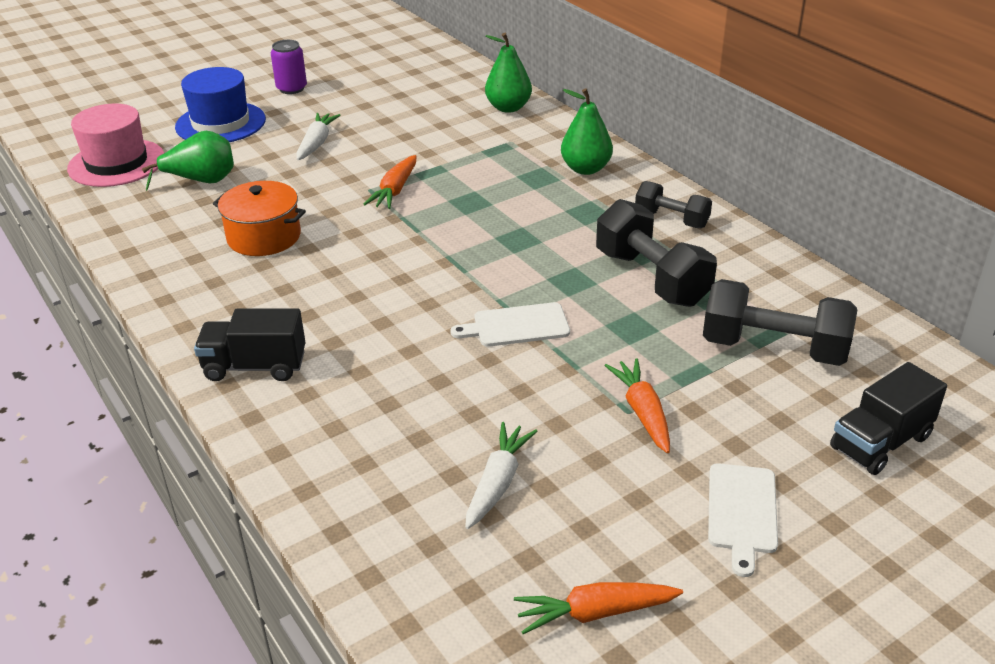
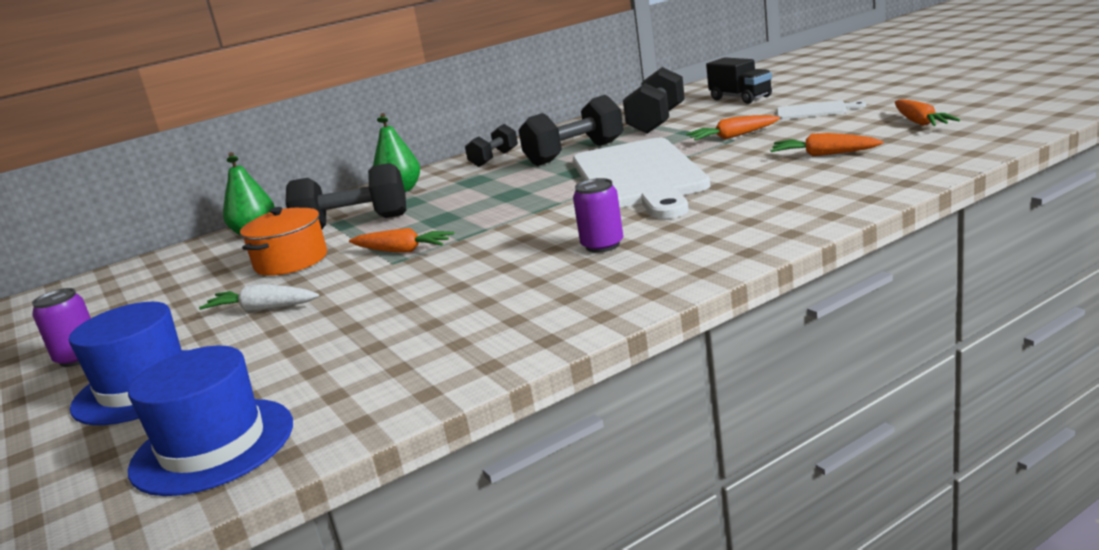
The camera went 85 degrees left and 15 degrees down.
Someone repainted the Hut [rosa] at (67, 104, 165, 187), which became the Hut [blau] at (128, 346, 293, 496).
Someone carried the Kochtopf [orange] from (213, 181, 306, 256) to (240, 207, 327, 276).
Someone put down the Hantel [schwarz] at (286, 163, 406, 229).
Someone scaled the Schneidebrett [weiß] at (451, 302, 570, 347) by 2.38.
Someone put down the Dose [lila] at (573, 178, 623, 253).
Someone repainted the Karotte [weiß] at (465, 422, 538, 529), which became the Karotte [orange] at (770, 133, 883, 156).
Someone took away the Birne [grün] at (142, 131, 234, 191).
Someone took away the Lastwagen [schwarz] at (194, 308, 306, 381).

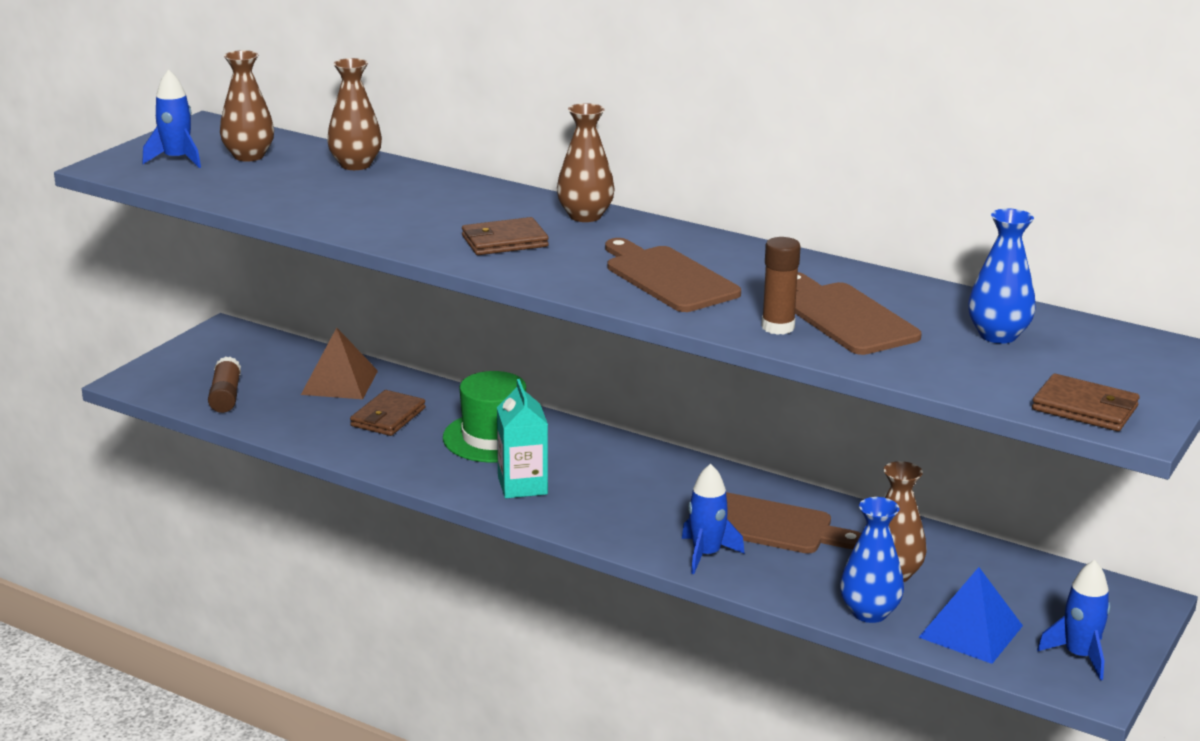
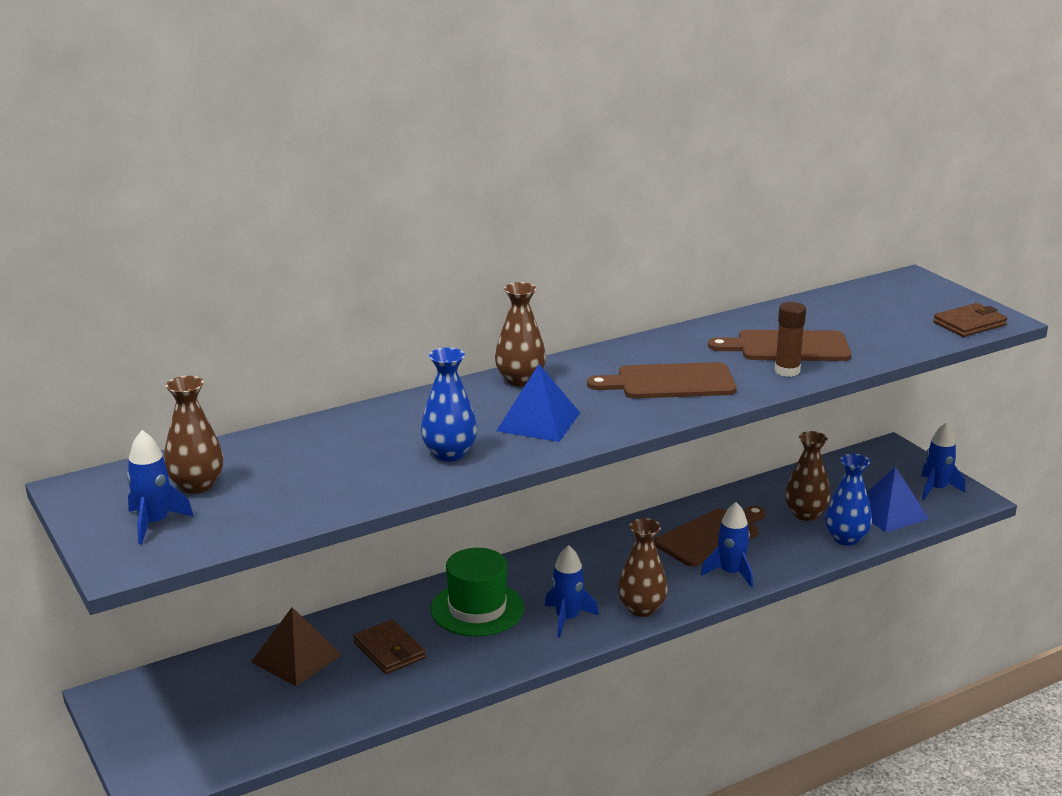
The camera went 60 degrees left and 0 degrees up.
Someone carried the Vase [blau] from (968, 208, 1036, 344) to (421, 348, 477, 461).
Someone swapped the Geldbörse [braun] at (462, 217, 549, 255) for the Pyramide [blau] at (497, 364, 580, 442).
Someone swapped the Getränkekarton [türkis] at (497, 379, 548, 498) for the Rakete [blau] at (545, 545, 599, 637).
Someone carried the Vase [braun] from (327, 58, 382, 170) to (618, 518, 668, 617).
Someone took away the Klebestift [braun] at (208, 356, 241, 413).

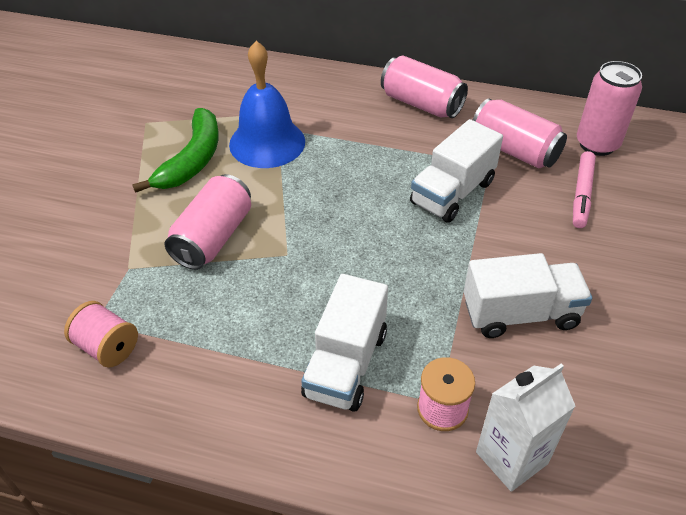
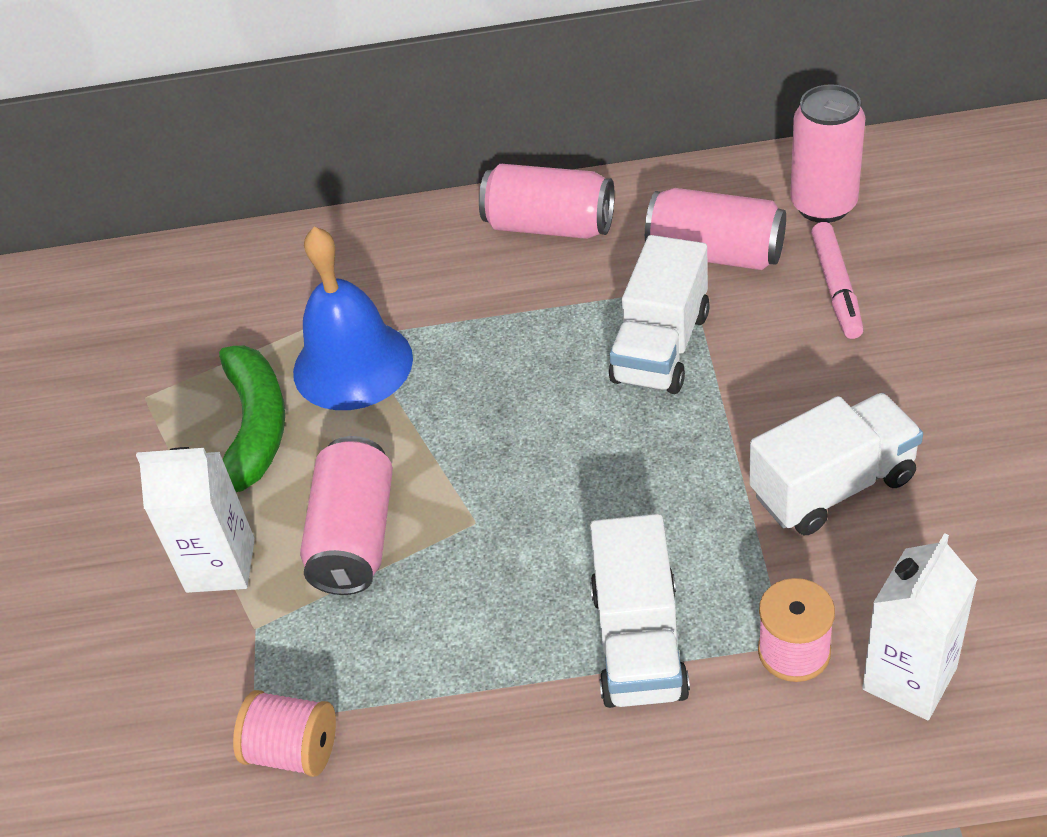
The camera went 15 degrees left and 0 degrees up.
Someone put down the Getränkekarton [weiß] at (136, 447, 255, 593).

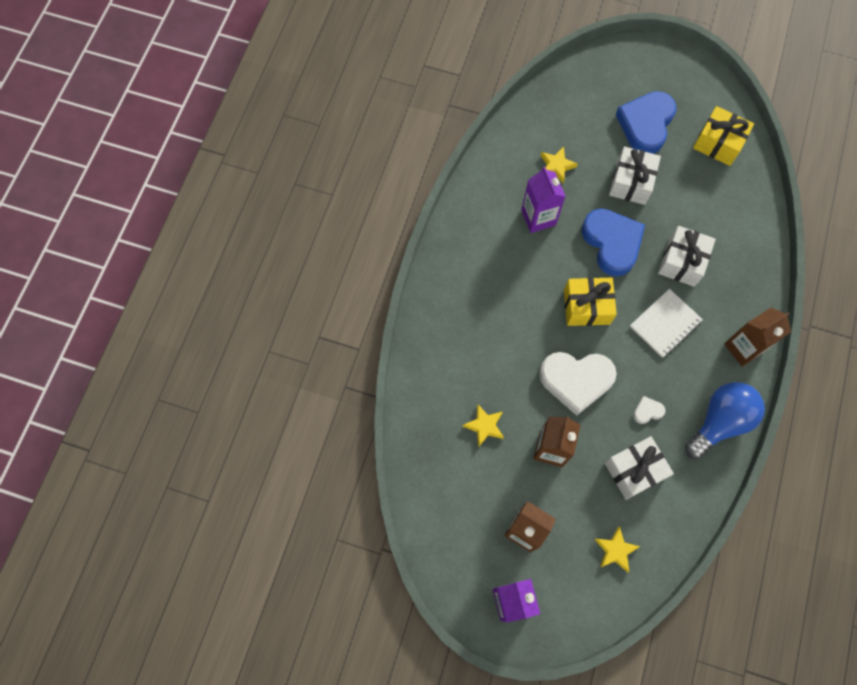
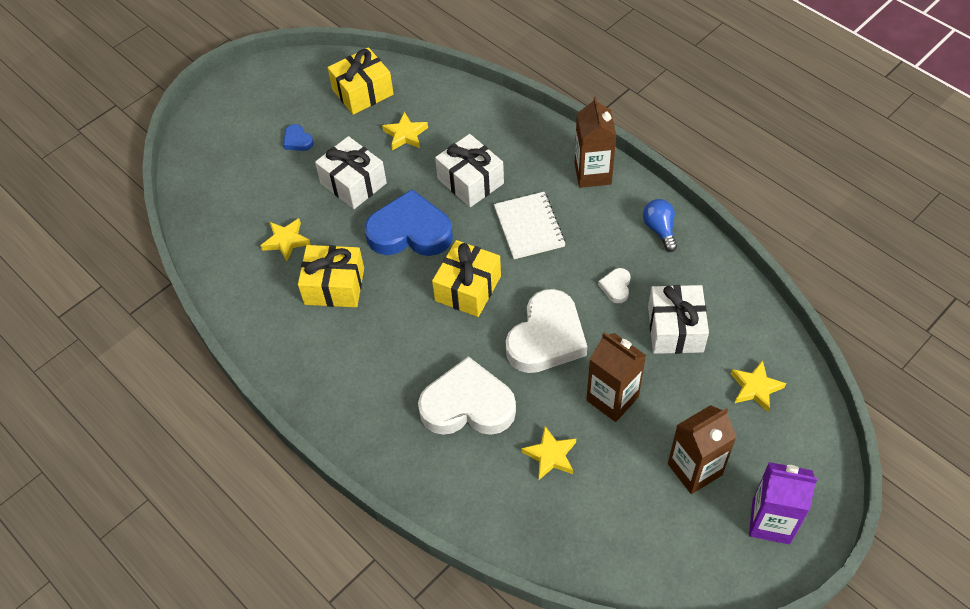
The camera went 60 degrees left and 15 degrees down.
Someone scaled the Herz [blau] at (616, 91, 677, 154) by 0.42.
Someone swapped the Getränkekarton [lila] at (521, 166, 566, 233) for the Geschenk [gelb] at (298, 245, 364, 307).
Someone put down the Stern [gelb] at (382, 112, 428, 150).
Someone put down the Herz [weiß] at (418, 356, 516, 435).
Someone scaled the Glühbirne [blau] at (685, 382, 765, 459) by 0.53.

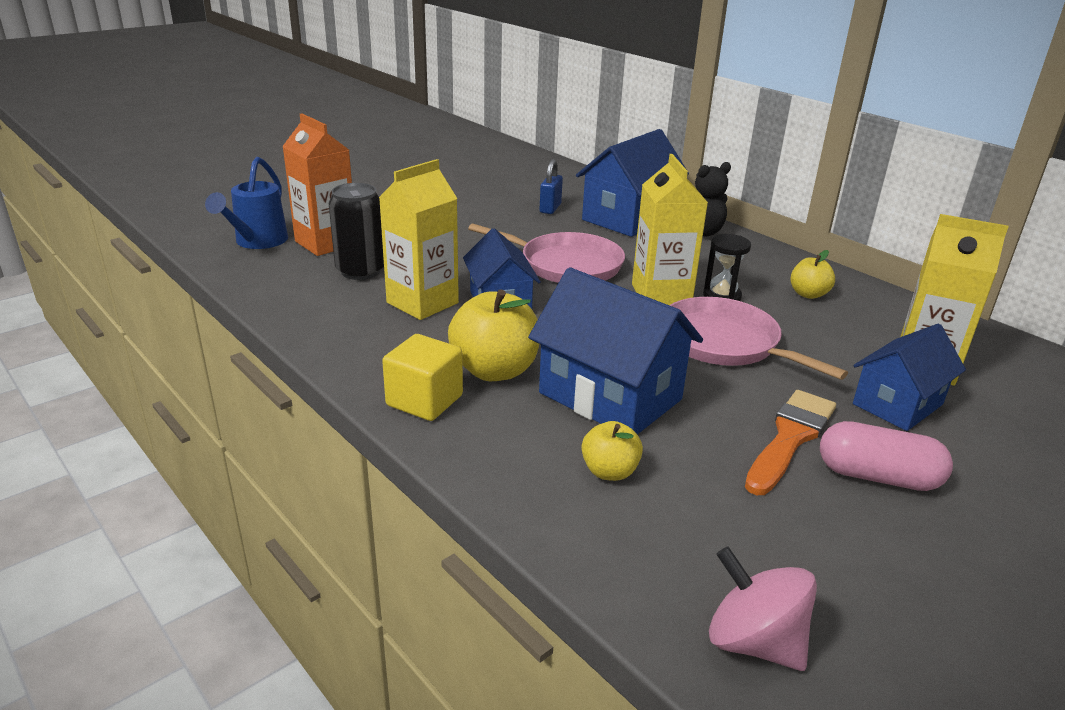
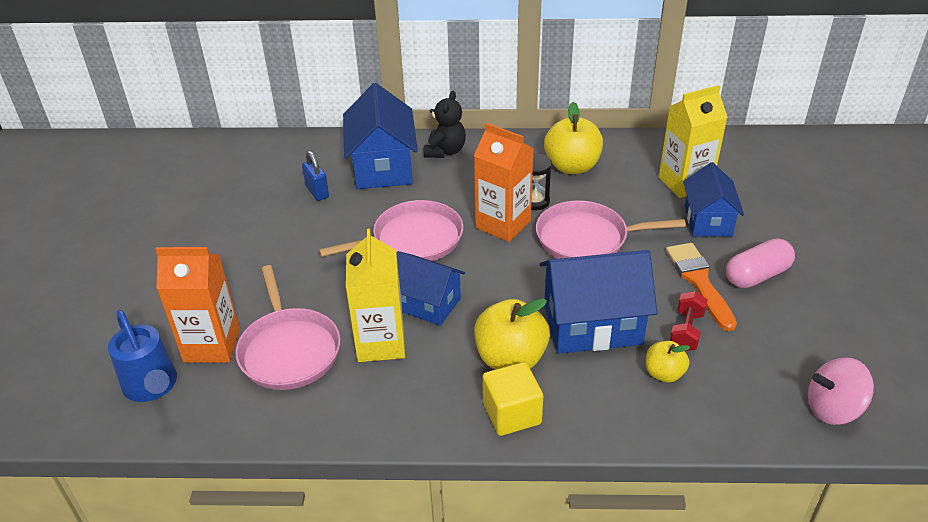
The camera went 45 degrees left and 10 degrees up.
Someone swapped the Dose [schwarz] at (329, 183, 384, 280) for the Pfanne [rosa] at (235, 265, 340, 390).
Someone repainted the Getränkekarton [gelb] at (632, 154, 708, 305), which became the Getränkekarton [orange] at (474, 123, 533, 242).
Someone scaled the Apfel [gelb] at (790, 250, 835, 299) by 1.79.
Someone put down the Hantel [rot] at (670, 291, 708, 351).

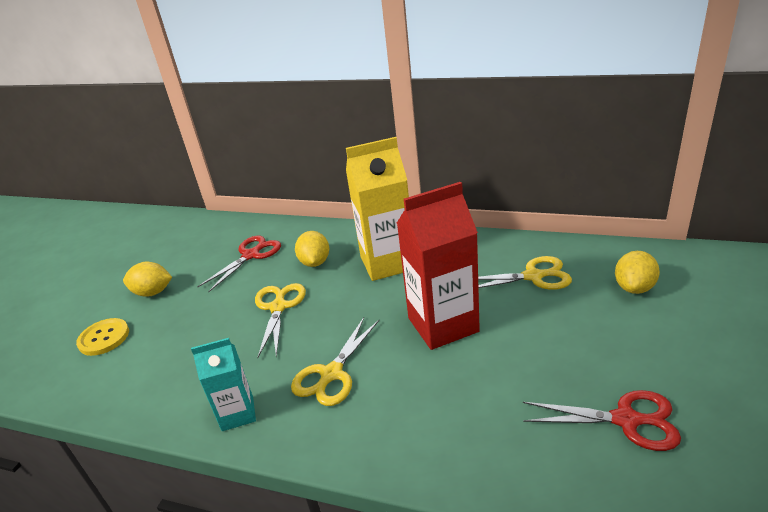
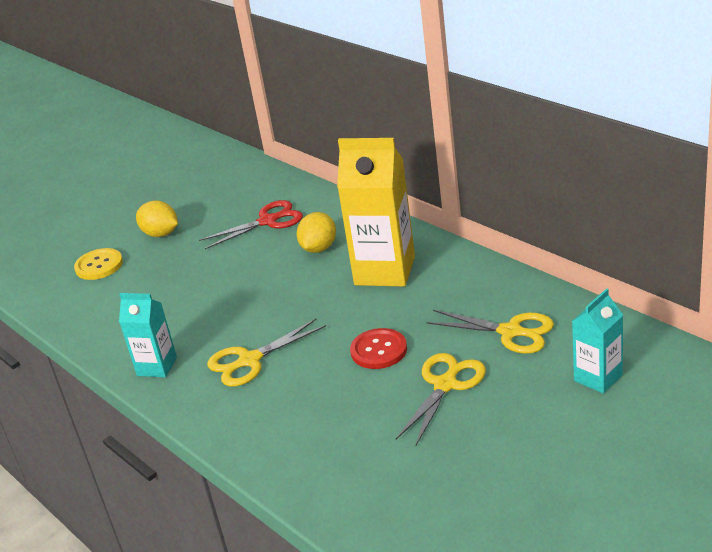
The camera went 30 degrees right and 0 degrees up.
Someone swapped the Getränkekarton [rot] at (397, 182, 480, 350) for the Knopf [rot] at (350, 328, 407, 369).
Someone carried the Schere [gelb] from (255, 283, 306, 358) to (396, 353, 486, 447).
Someone swapped the Zitrone [gelb] at (615, 251, 660, 294) for the Getränkekarton [türkis] at (572, 288, 623, 394).
Someone took away the Schere [rot] at (523, 390, 681, 451).

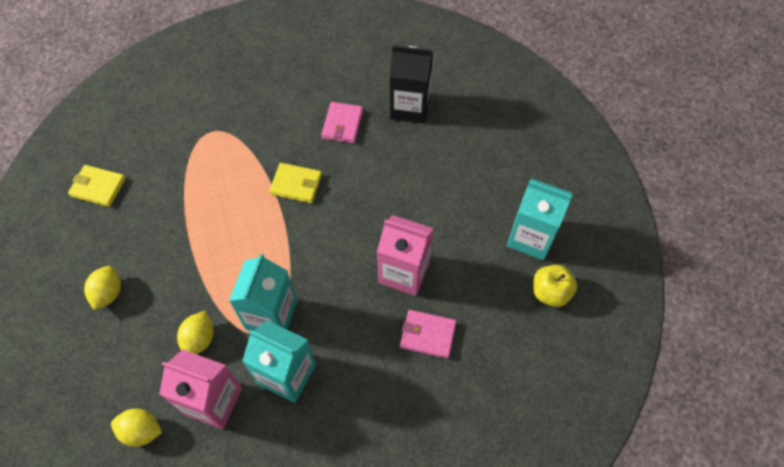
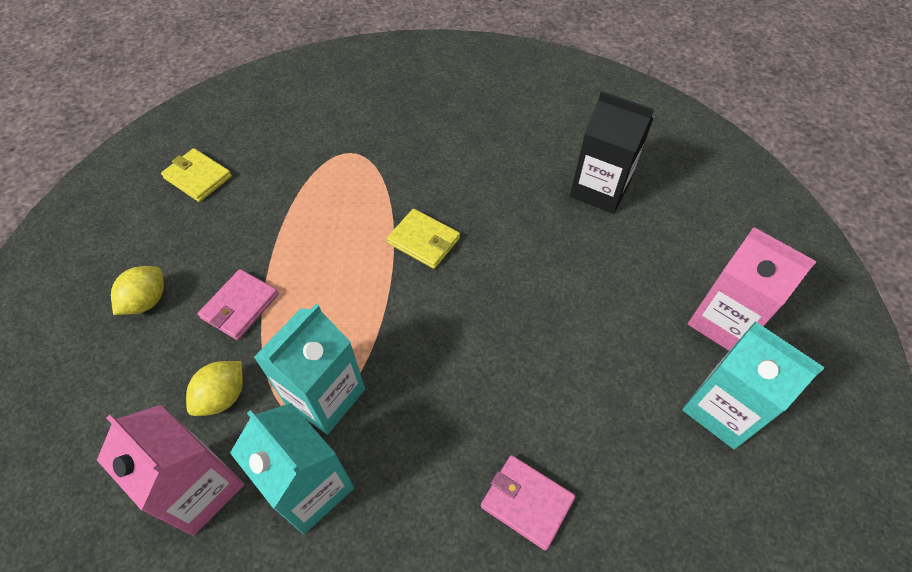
The camera went 20 degrees right and 5 degrees down.
Someone carried the Geldbörse [rosa] from (321, 102, 363, 143) to (198, 269, 279, 340).
Someone carried the Getränkekarton [rosa] from (377, 215, 434, 296) to (688, 227, 817, 351).
Someone took away the Zitrone [gelb] at (111, 409, 162, 447).
Someone took away the Apfel [gelb] at (533, 265, 577, 307).

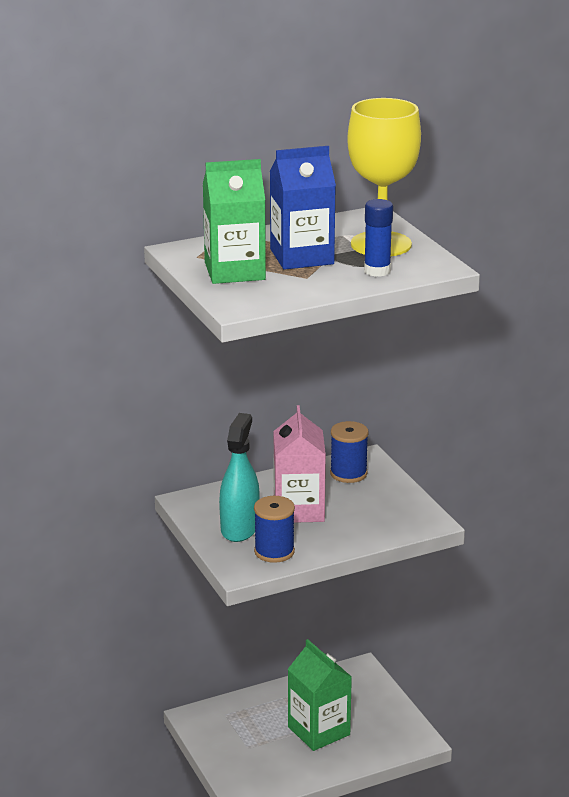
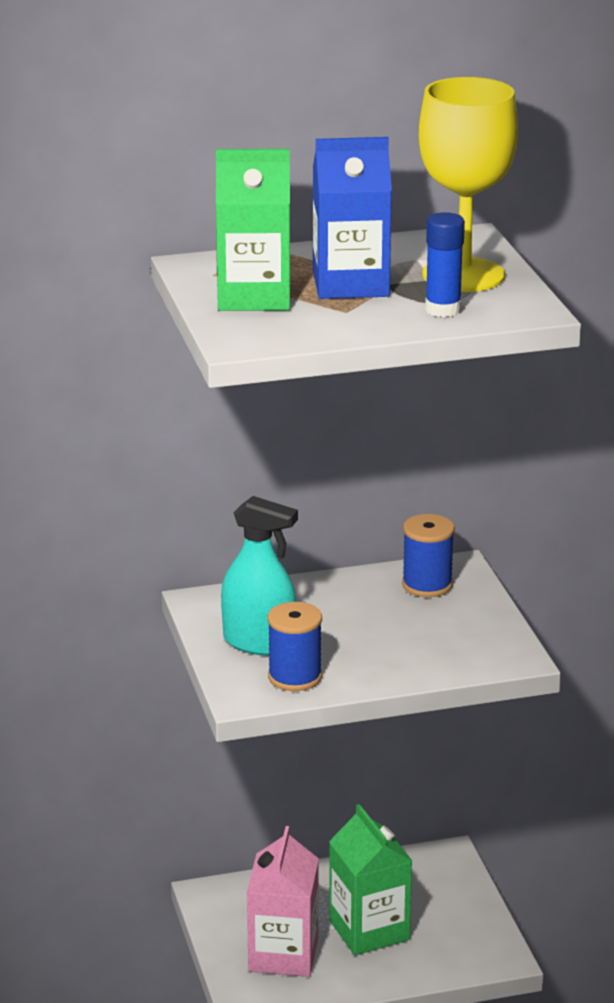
The camera went 10 degrees right and 0 degrees up.
Someone rotated the Sprühflasche [türkis] at (219, 413, 260, 542) by 90 degrees clockwise.
Someone carried the Getränkekarton [rosa] from (273, 405, 326, 523) to (247, 826, 319, 977).

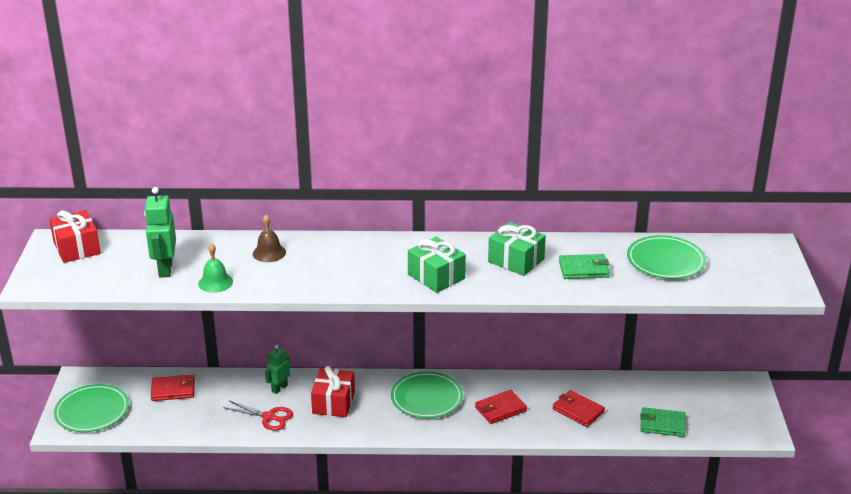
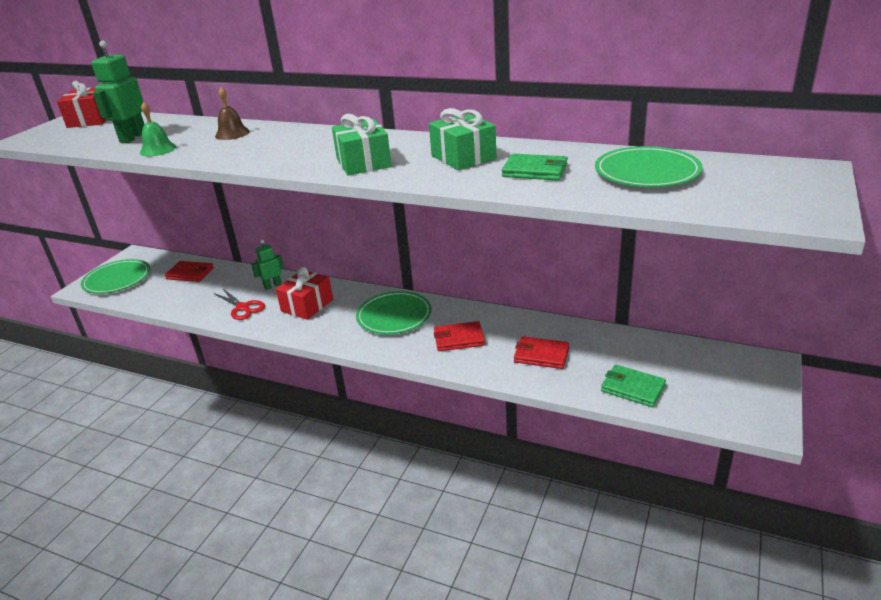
The camera went 25 degrees right and 0 degrees up.
Someone rotated the Geldbörse [rot] at (552, 390, 605, 427) by 45 degrees counterclockwise.

